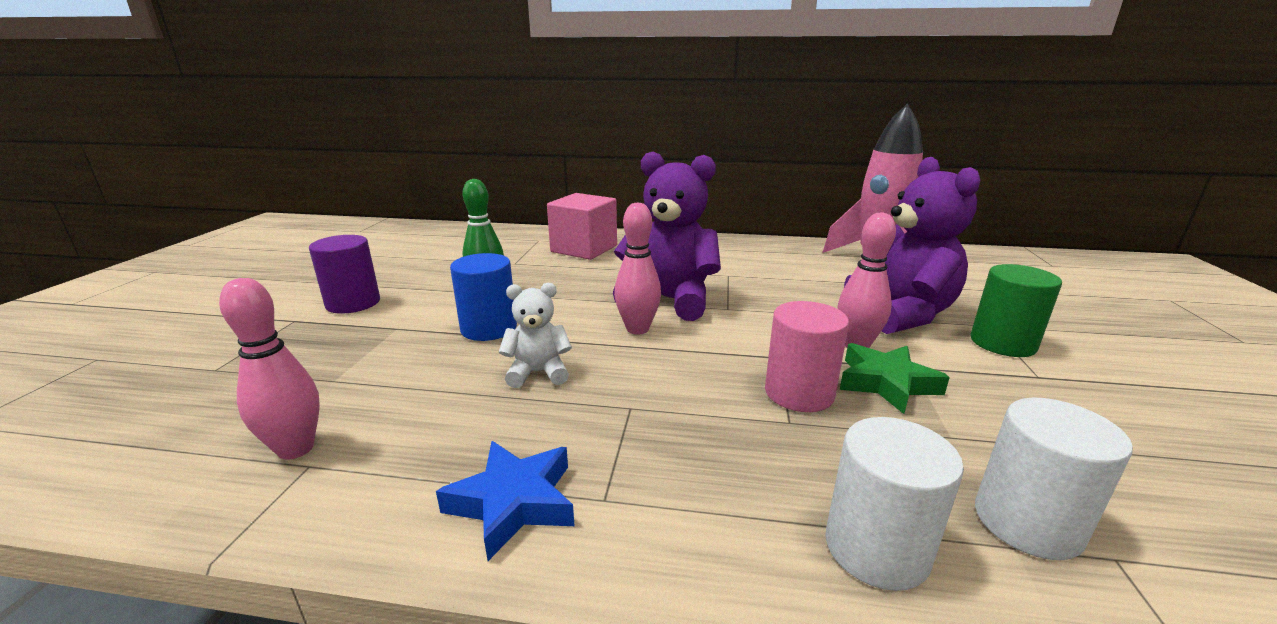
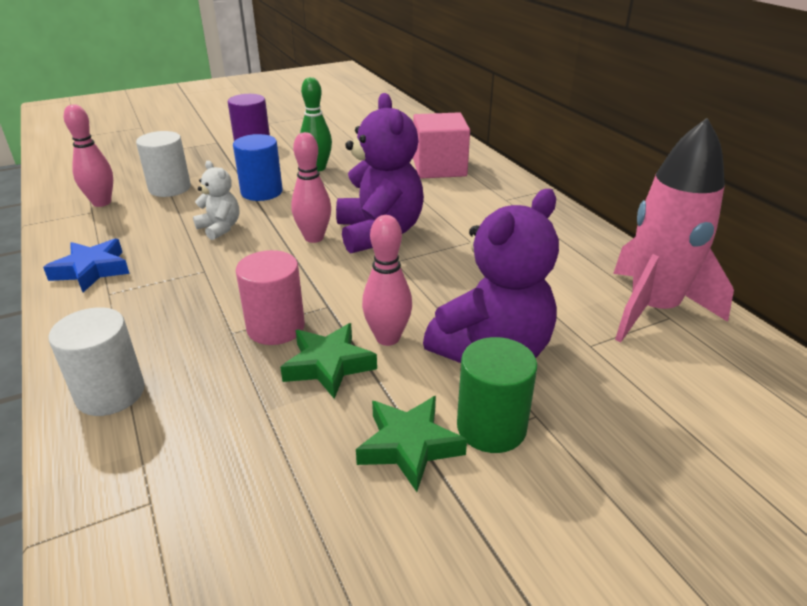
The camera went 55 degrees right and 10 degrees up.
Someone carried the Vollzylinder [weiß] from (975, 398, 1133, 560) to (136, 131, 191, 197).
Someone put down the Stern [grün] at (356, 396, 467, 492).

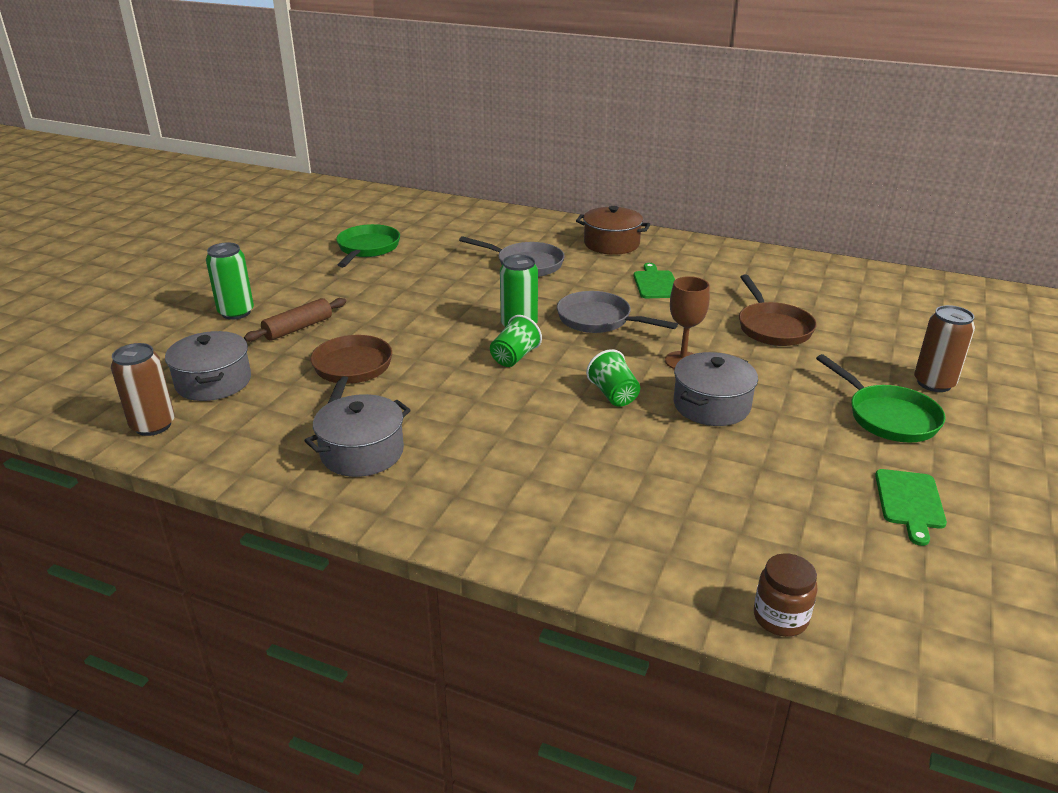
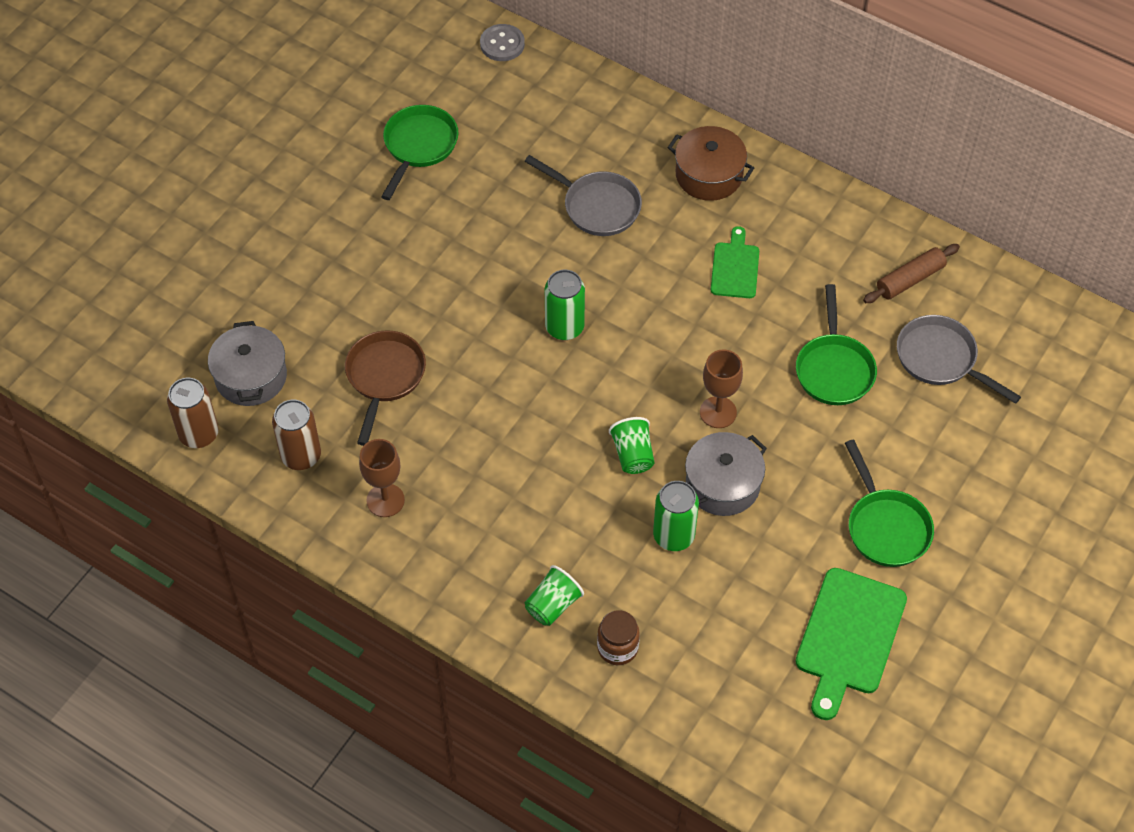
The camera went 10 degrees right and 25 degrees up.
Someone carried the Dose [braun] from (914, 305, 975, 392) to (272, 400, 321, 470).
Someone swapped the Kochtopf [grau] at (304, 394, 411, 477) for the Kelch [braun] at (359, 439, 405, 517).
Someone put down the Knopf [grau] at (480, 24, 525, 61).
Someone carried the Becher [grün] from (490, 315, 542, 367) to (525, 565, 584, 626).
Someone carried the Einmachglas [braun] from (754, 553, 817, 637) to (597, 610, 640, 665).
Someone carried the Dose [grün] from (206, 243, 254, 320) to (653, 481, 699, 551).
Someone repainted the Pfanne [braun] at (739, 275, 817, 346), which became the Pfanne [grün] at (796, 284, 877, 405).
Someone scaled the Schneidebrett [grün] at (875, 469, 947, 546) by 1.69.
Someone carried the Nudelholz [braun] from (244, 298, 346, 342) to (863, 244, 960, 303).
Someone carried the Pfanne [grau] from (557, 291, 678, 333) to (897, 315, 1021, 404).

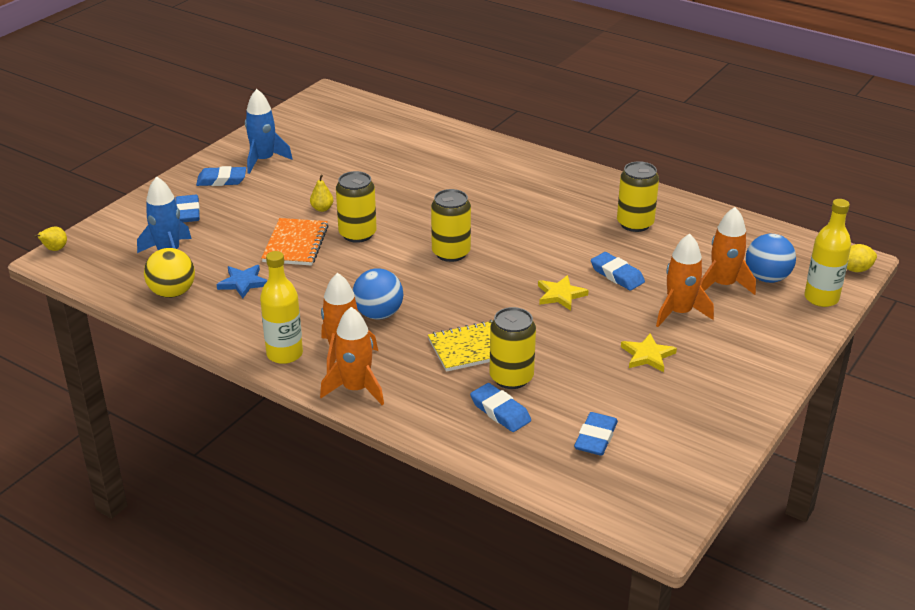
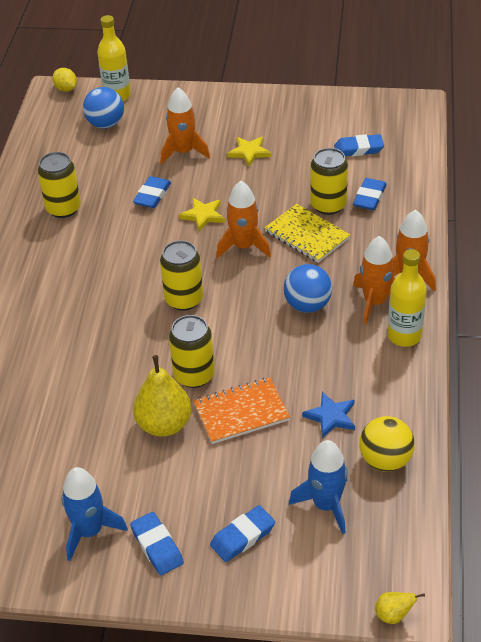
The camera went 115 degrees left and 10 degrees up.
Someone scaled the Birne [gelb] at (310, 174, 333, 212) by 2.11.
Someone carried the Rakete [orange] from (700, 207, 756, 295) to (216, 181, 271, 258).

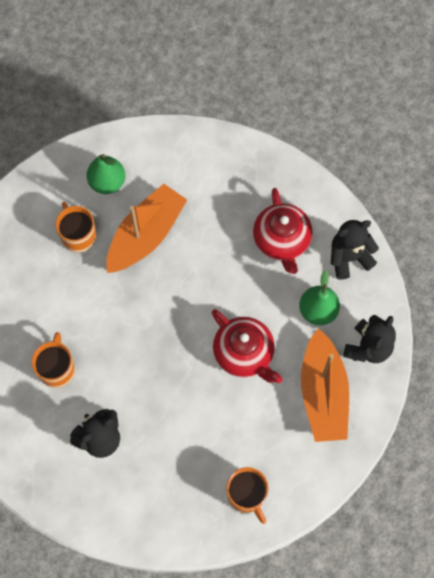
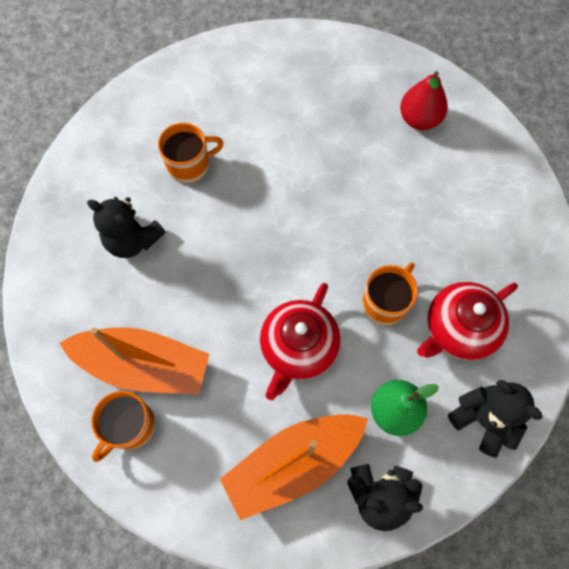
The camera went 65 degrees right and 0 degrees up.
Someone carried the Boot [orange] from (106, 184, 187, 273) to (60, 327, 209, 395).
Someone carried the Tasse [orange] from (55, 202, 96, 253) to (362, 263, 418, 325).
Someone repainted the Birne [grün] at (86, 154, 125, 194), which became the Birne [rot] at (400, 71, 448, 130).

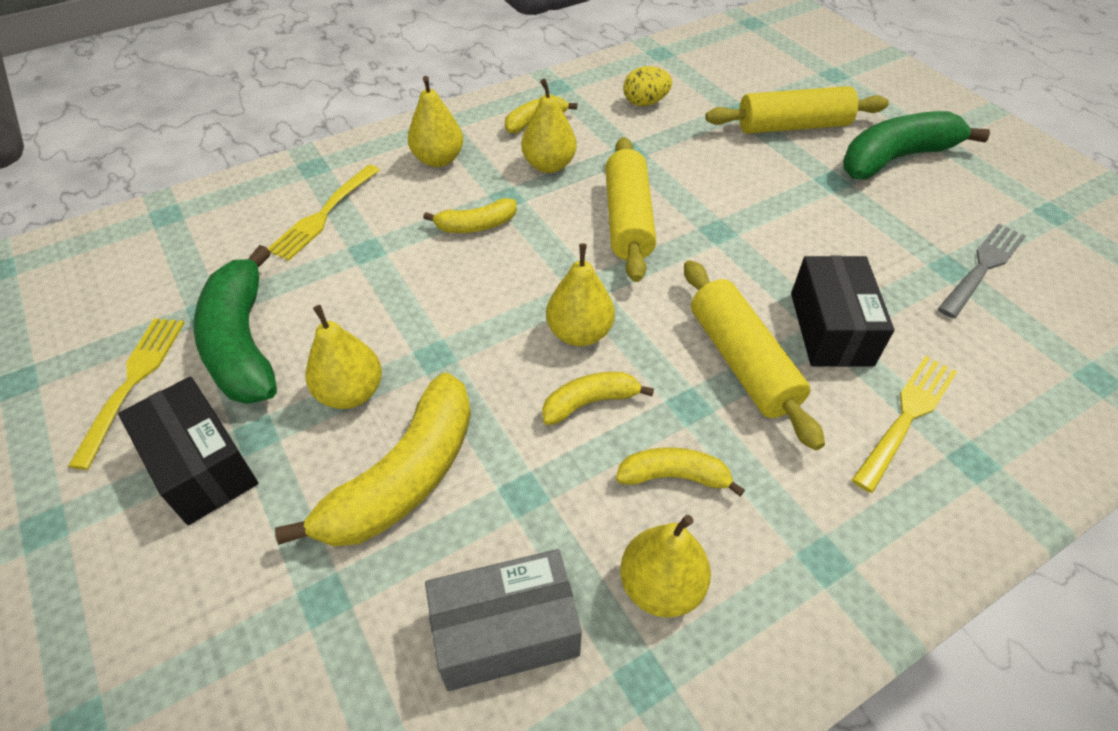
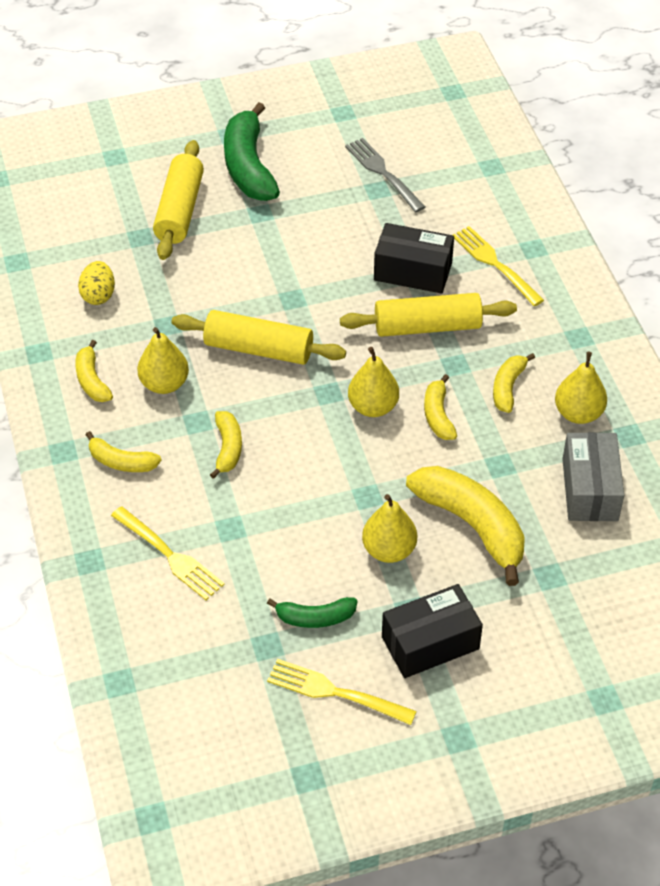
The camera went 75 degrees left and 0 degrees up.
Someone swapped the Birne [gelb] at (408, 76, 463, 167) for the Banane [gelb] at (86, 431, 161, 472).
Someone scaled the Banane [grün] at (194, 245, 277, 404) by 0.53.

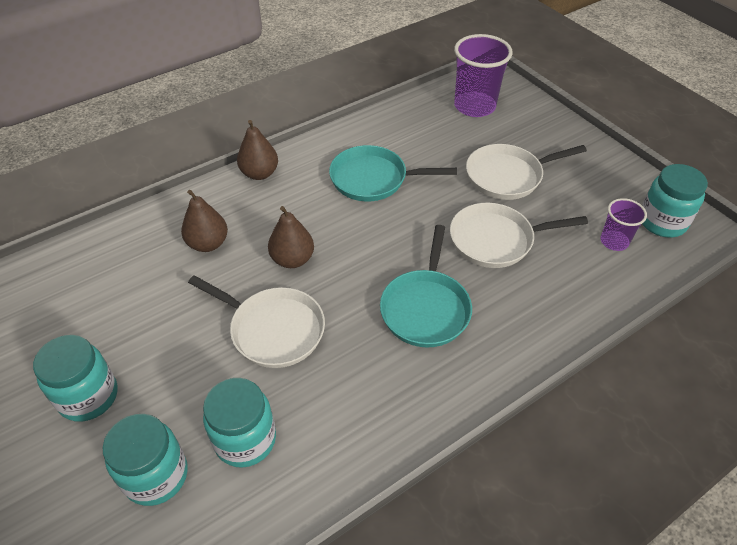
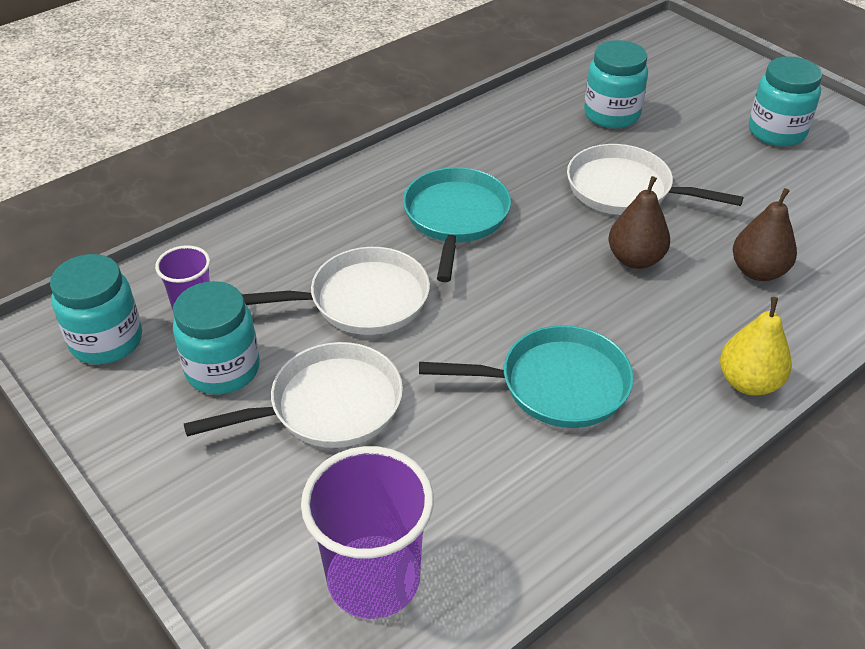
The camera went 175 degrees right and 5 degrees down.
Someone carried the Einmachglas [türkis] from (103, 414, 188, 506) to (173, 281, 260, 395).
Someone repainted the Birne [braun] at (237, 120, 278, 180), which became the Birne [gelb] at (720, 297, 792, 396).

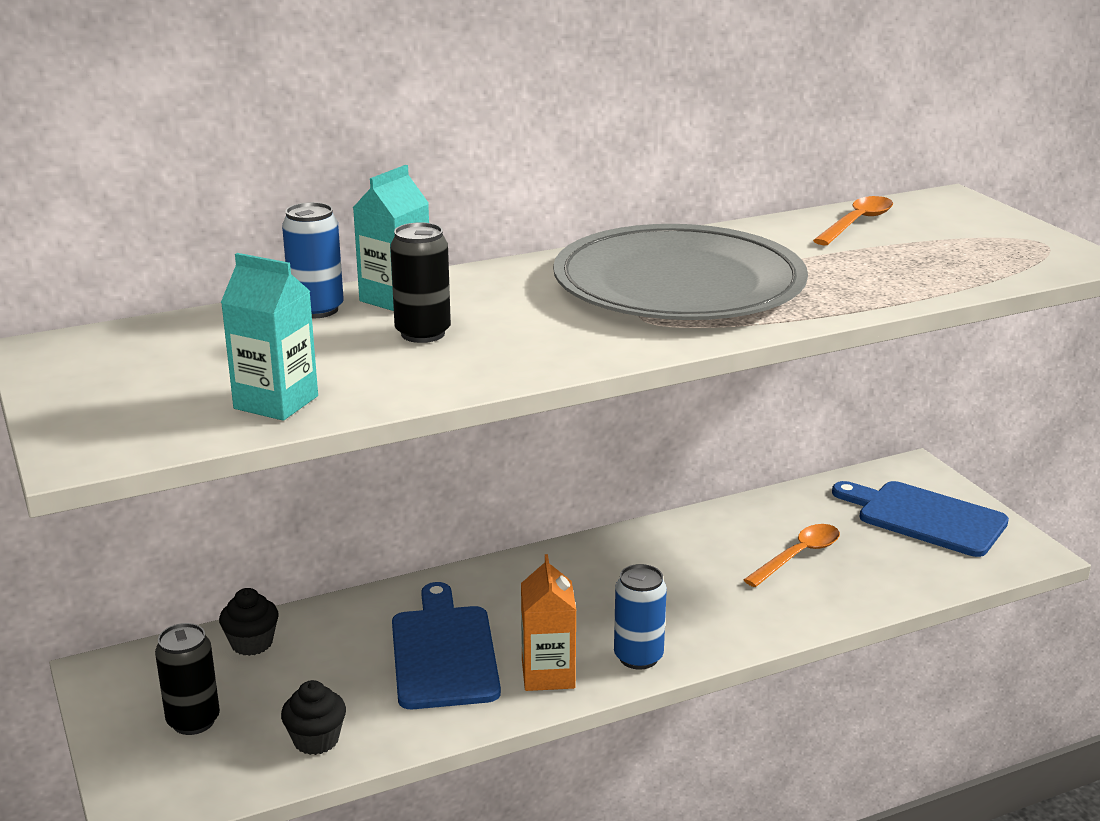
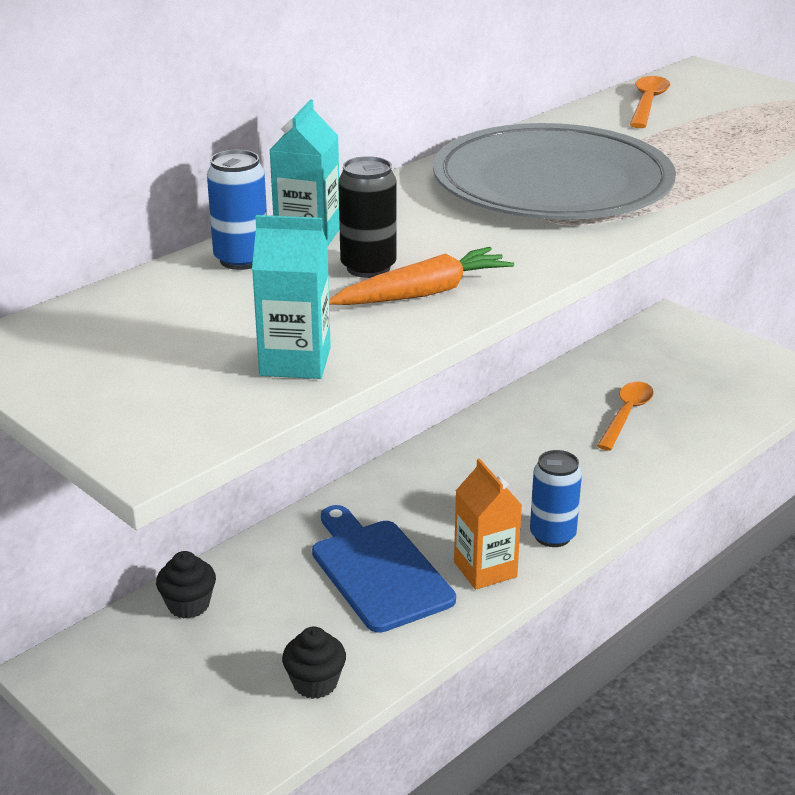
The camera went 20 degrees left and 5 degrees up.
Someone put down the Karotte [orange] at (329, 247, 514, 305).
Someone took away the Dose [schwarz] at (155, 623, 220, 735).
Someone took away the Schneidebrett [blau] at (832, 481, 1009, 557).

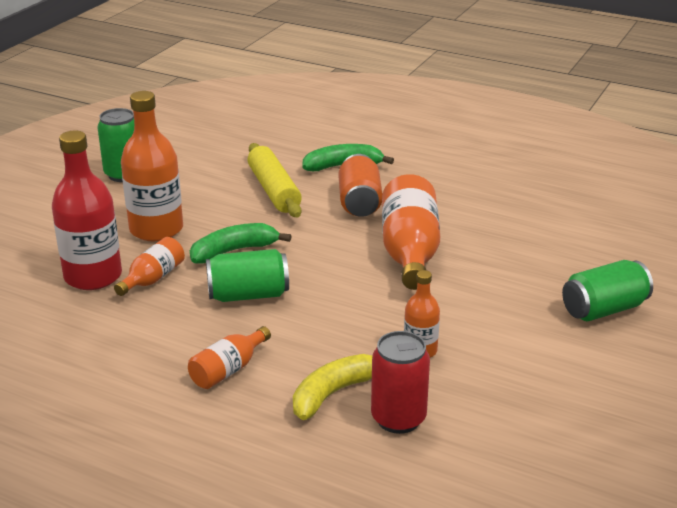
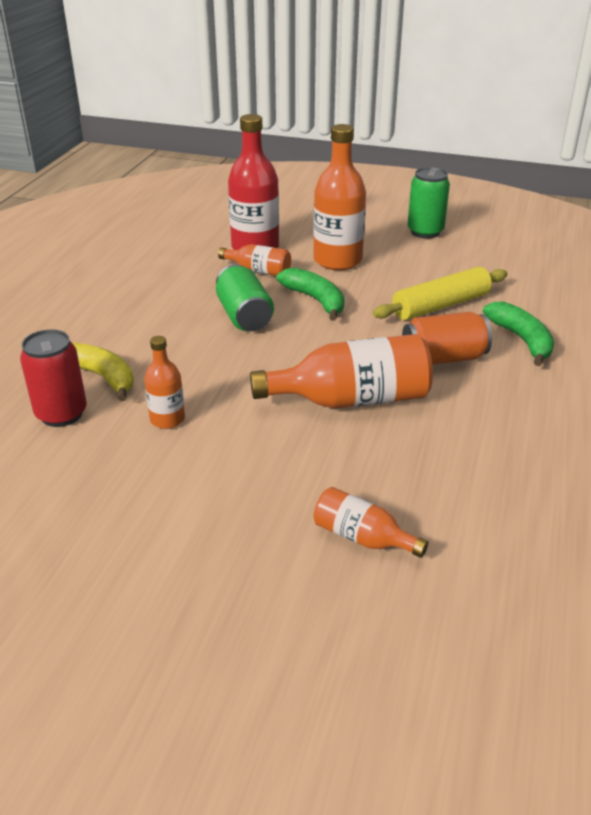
The camera went 80 degrees right and 5 degrees up.
Someone carried the Flasche [orange] from (188, 326, 271, 389) to (314, 487, 428, 558).
Someone took away the Dose [grün] at (562, 260, 653, 321).

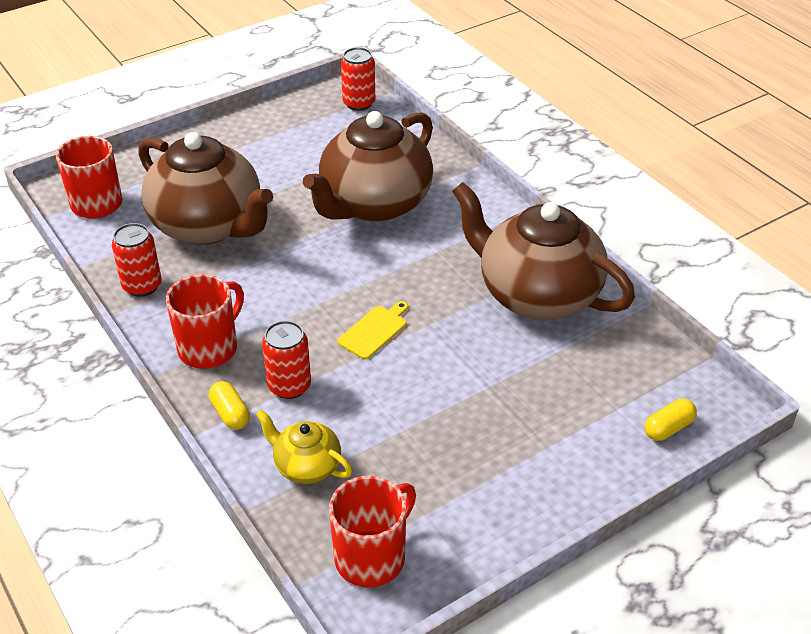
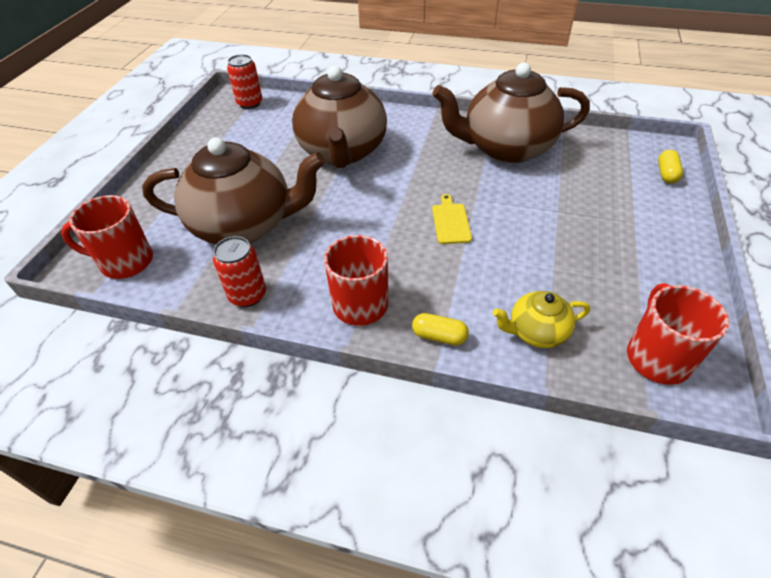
The camera went 40 degrees left and 5 degrees up.
Someone took away the Dose [rot] at (262, 321, 311, 399).

